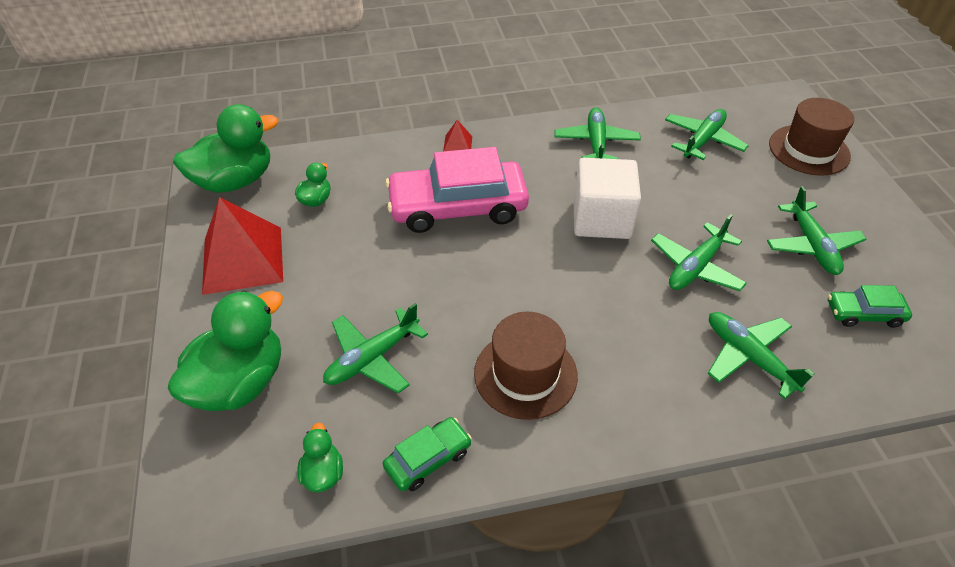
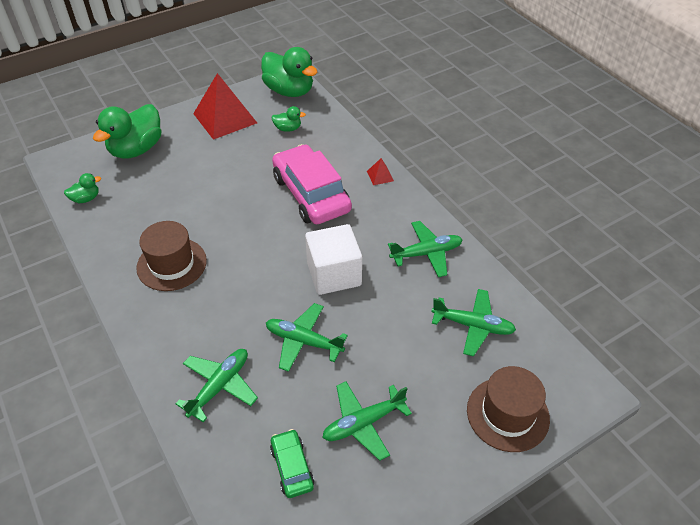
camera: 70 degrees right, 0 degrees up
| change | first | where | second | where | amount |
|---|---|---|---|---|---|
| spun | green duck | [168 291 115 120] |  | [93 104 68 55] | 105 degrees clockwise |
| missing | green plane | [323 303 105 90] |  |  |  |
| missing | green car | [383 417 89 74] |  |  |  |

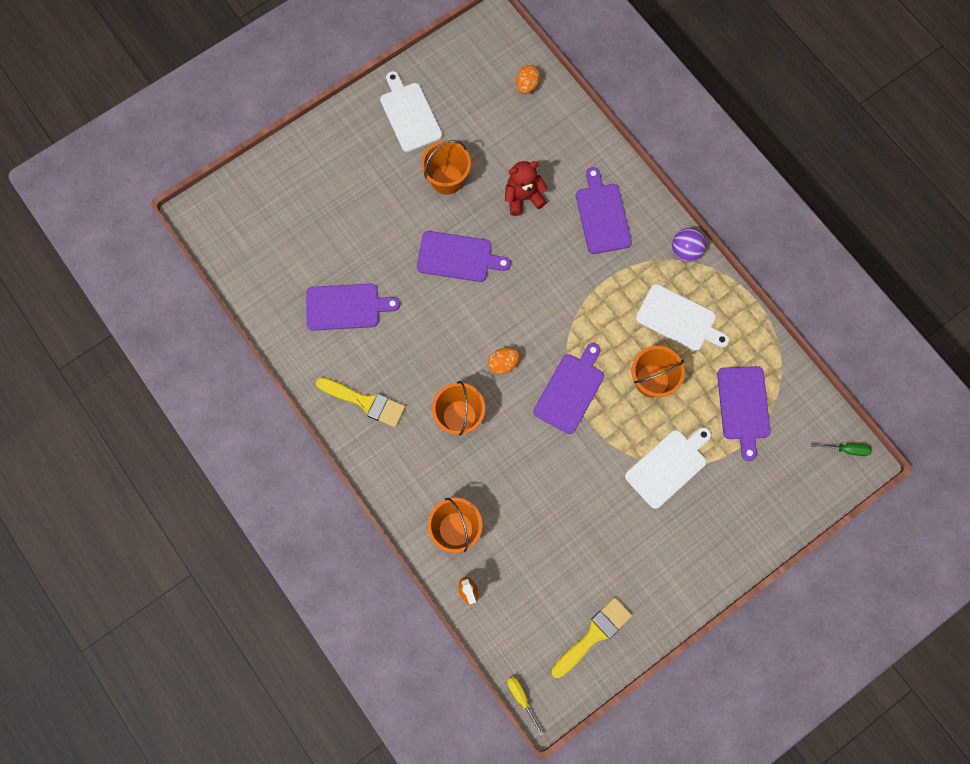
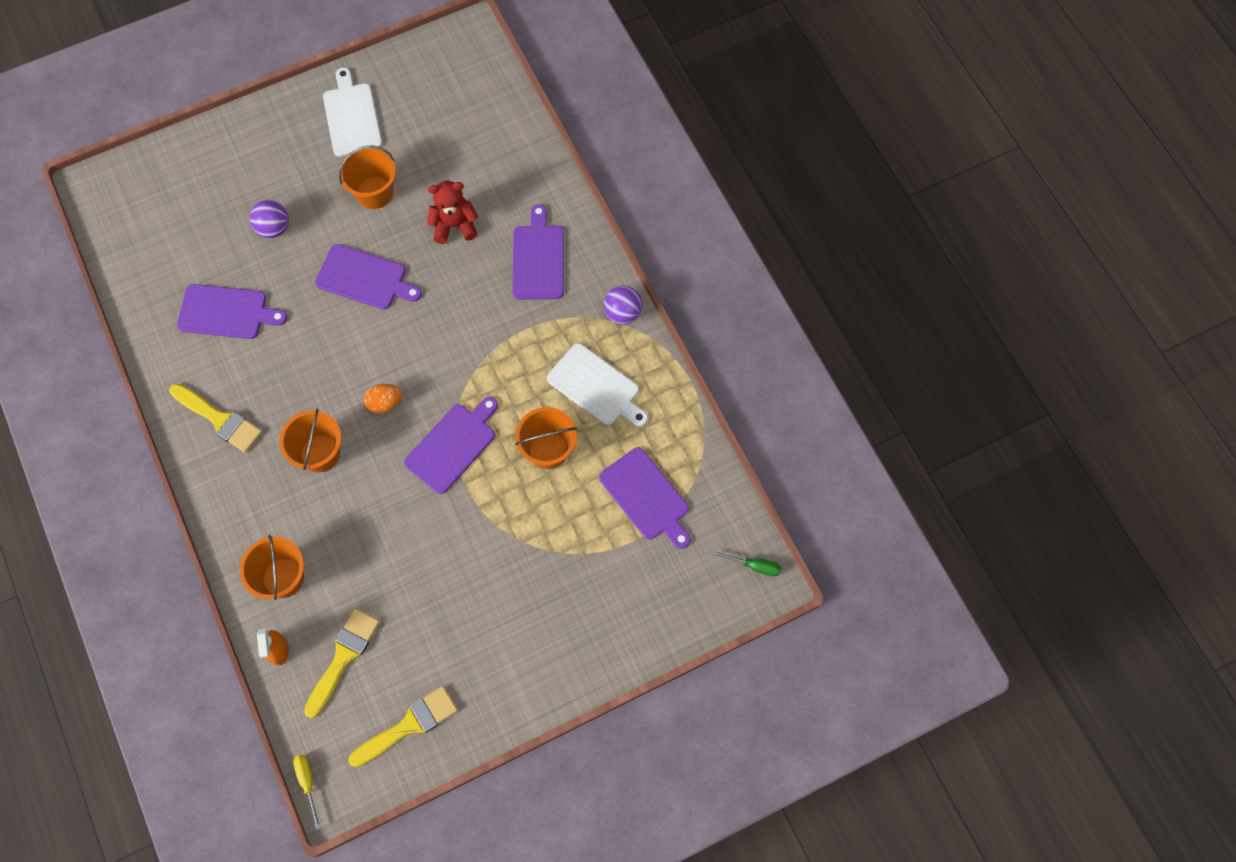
camera: 10 degrees right, 5 degrees down
| change | first | where | second | where | amount |
|---|---|---|---|---|---|
| missing | orange egg | [516 65 24 29] |  |  |  |
| spun | purple cutting board | [717 366 54 95] |  | [599 447 91 102] | 45 degrees counterclockwise |
| missing | white cutting board | [625 427 86 82] |  |  |  |
| appeared |  |  | purple ball | [250 200 39 38] |  |
| appeared |  |  | yellow brush | [304 608 76 110] |  |

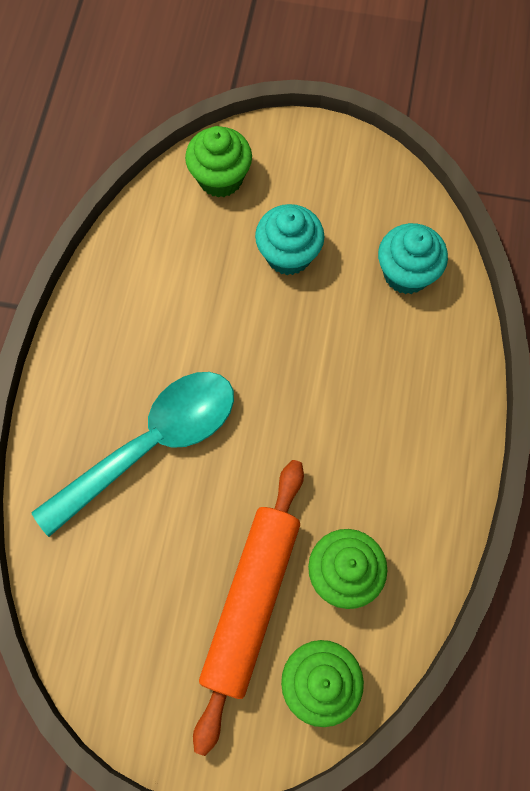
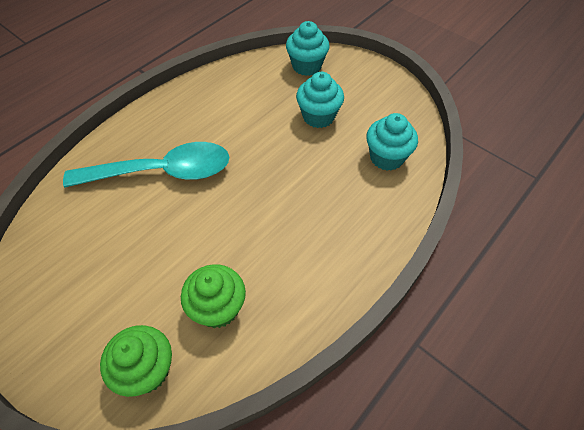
camera: 30 degrees right, 15 degrees down
| change | first | where | second | where | amount |
|---|---|---|---|---|---|
| colour | green cupcake | [185 126 67 72] | turquoise cupcake | [286 21 44 55] |  |
| missing | orange rolling pin | [193 460 111 296] |  |  |  |

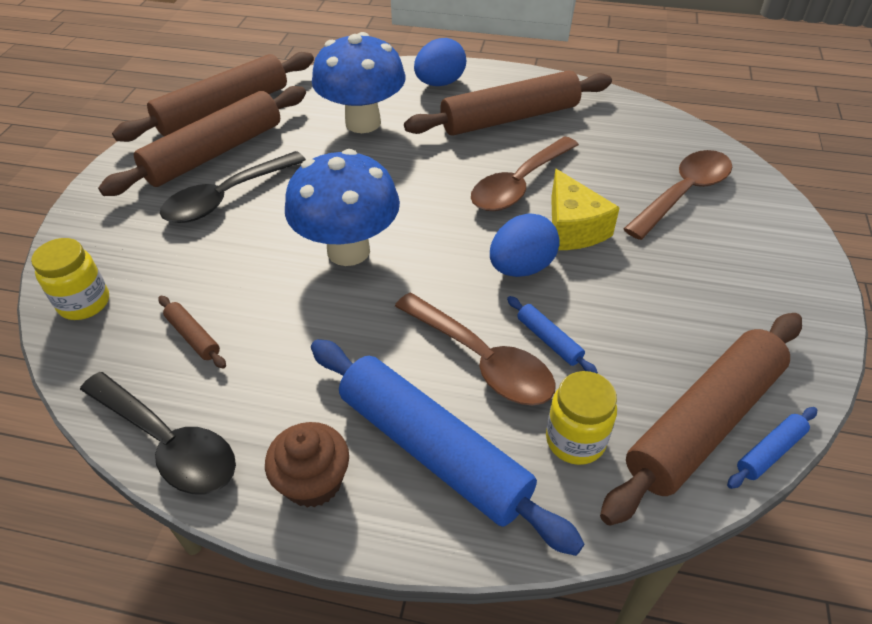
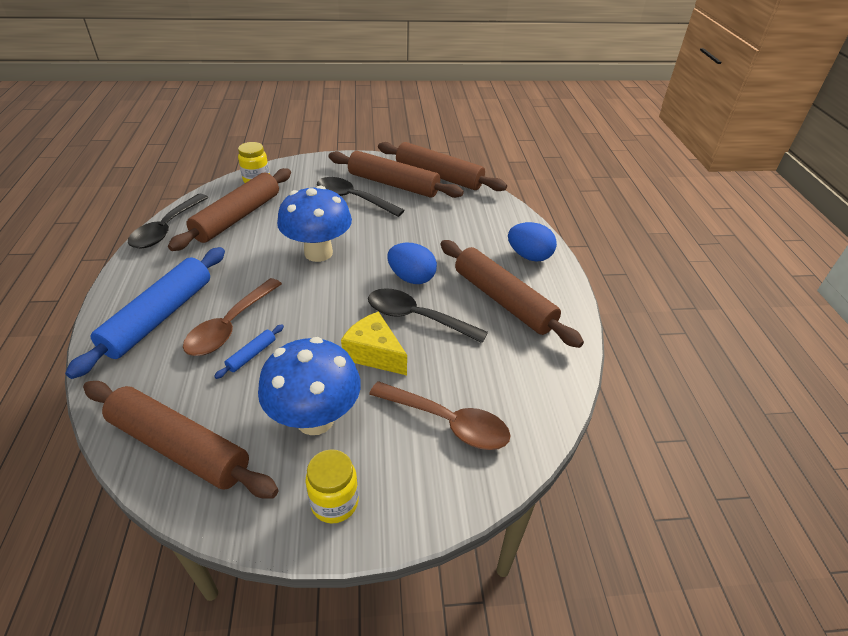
camera: 70 degrees right, 5 degrees down
| change | first | where | second | where | amount |
|---|---|---|---|---|---|
| relocated | blue mushroom | [312 32 94 101] |  | [258 337 103 98] |  |
| colour | brown spoon | [471 136 108 75] | black spoon | [368 288 120 55] |  |
| spun | yellow cheese | [551 169 69 81] |  | [341 311 66 64] | 75 degrees clockwise |
| relocated | blue egg | [490 213 70 64] |  | [387 243 50 41] |  |
| size | brown rolling pin | [159 296 67 73] |  | [168 168 123 83] | x2.44 |
| relocated | yellow jar | [546 371 71 94] |  | [305 449 54 75] |  |
| missing | blue rolling pin | [727 407 90 82] |  |  |  |
| missing | brown cupcake | [265 422 84 86] |  |  |  |

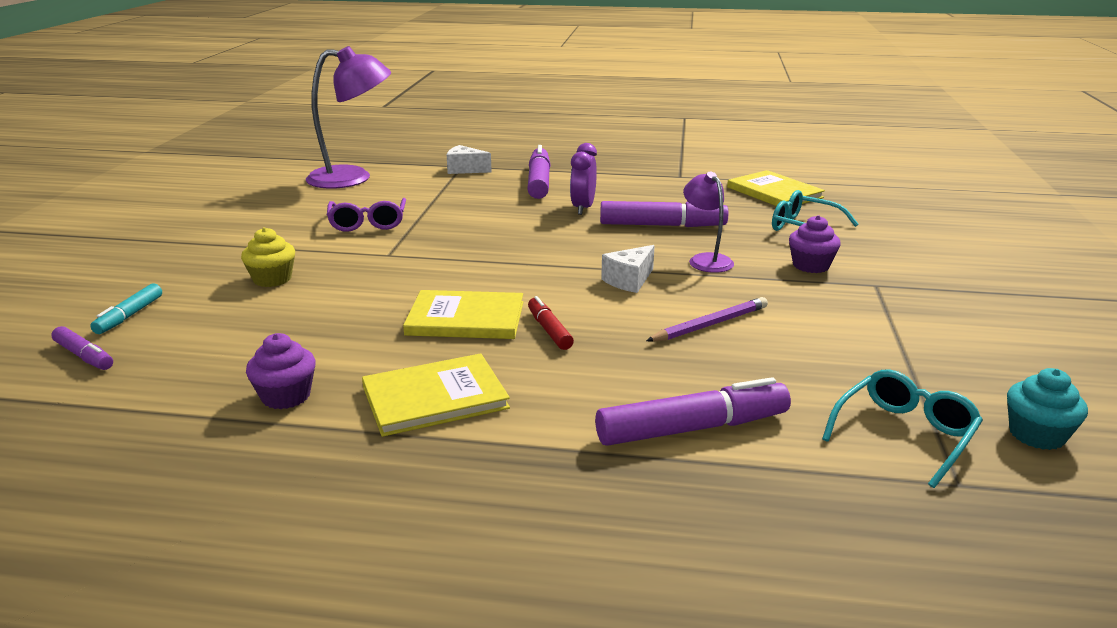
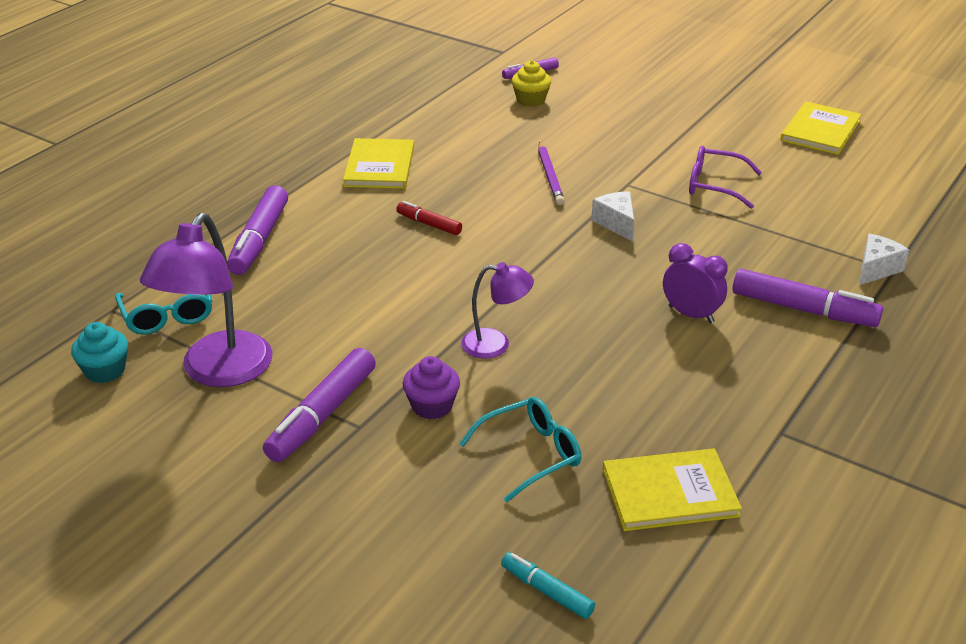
camera: 115 degrees right, 10 degrees up
| change | first | where | second | where | amount |
|---|---|---|---|---|---|
| relocated | purple lamp | [306 46 85 143] |  | [140 213 132 174] |  |
| relocated | purple marker | [600 201 128 26] |  | [263 348 113 114] |  |
| relocated | yellow cupcake | [241 227 54 60] |  | [512 61 39 46] |  |
| relocated | white cheese | [601 245 54 48] |  | [591 191 43 51] |  |
| relocated | turquoise marker | [90 283 72 51] |  | [501 552 94 67] |  |
| relocated | yellow book | [403 290 120 49] |  | [781 101 81 54] |  |
| spun | red marker | [528 296 46 54] |  | [396 201 66 34] | 150 degrees counterclockwise |
| relocated | purple pencil | [646 297 122 45] |  | [538 142 27 63] |  |
| missing | purple cupcake | [246 333 70 76] |  |  |  |

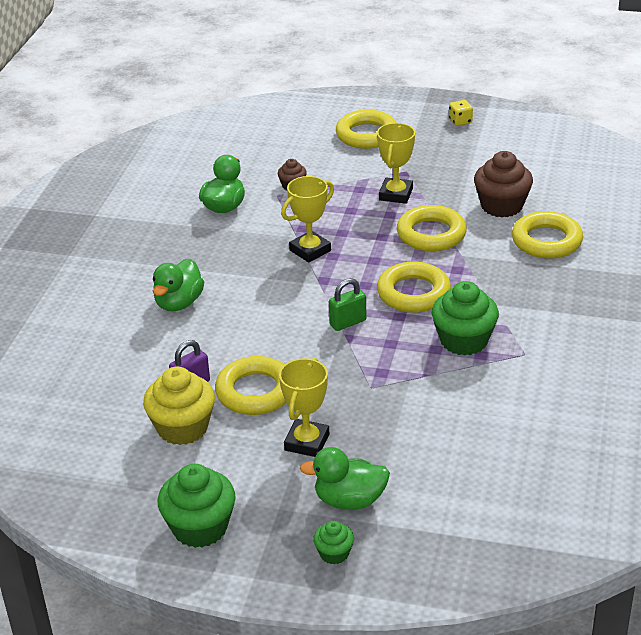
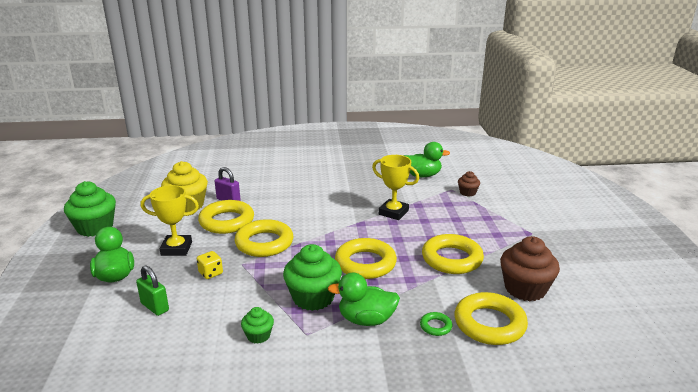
camera: 70 degrees right, 10 degrees down
| change | first | where | second | where | amount |
|---|---|---|---|---|---|
| relocated | yellow dice | [449 100 24 26] |  | [197 251 26 28] |  |
| relocated | yellow ring | [336 110 61 39] |  | [235 219 58 38] |  |
| missing | yellow trophy | [377 123 38 81] |  |  |  |
| relocated | green duck | [153 259 51 52] |  | [328 273 72 53] |  |
| relocated | green padlock | [329 278 37 53] |  | [136 265 33 51] |  |
| relocated | green cupcake | [313 521 41 43] |  | [241 307 33 37] |  |
| appeared |  |  | green ring | [420 312 33 24] |  |

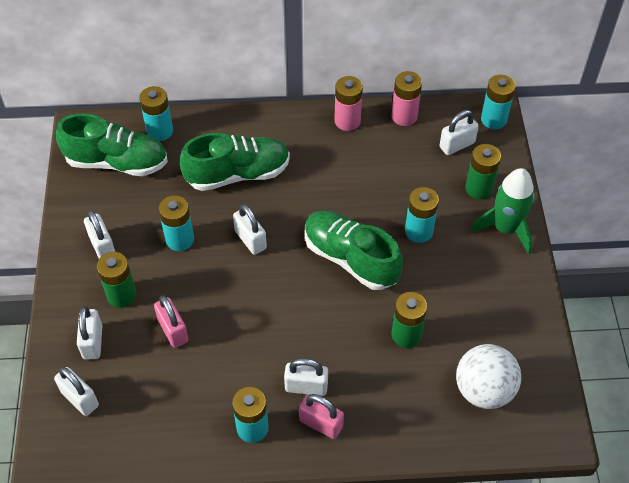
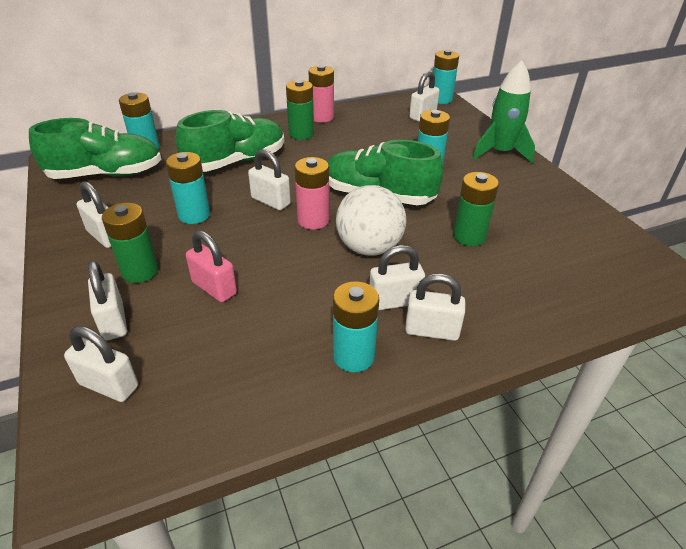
camera: 20 degrees left, 15 degrees down
| change | first | where | second | where | amount |
|---|---|---|---|---|---|
| relocated | pink battery | [392 71 30 55] |  | [295 157 34 73] |  |
| relocated | green battery | [465 144 36 55] |  | [286 80 28 60] |  |
| relocated | white ball | [456 344 66 65] |  | [336 185 70 71] |  |
| colour | pink padlock | [299 394 45 45] | white padlock | [405 274 60 67] |  |

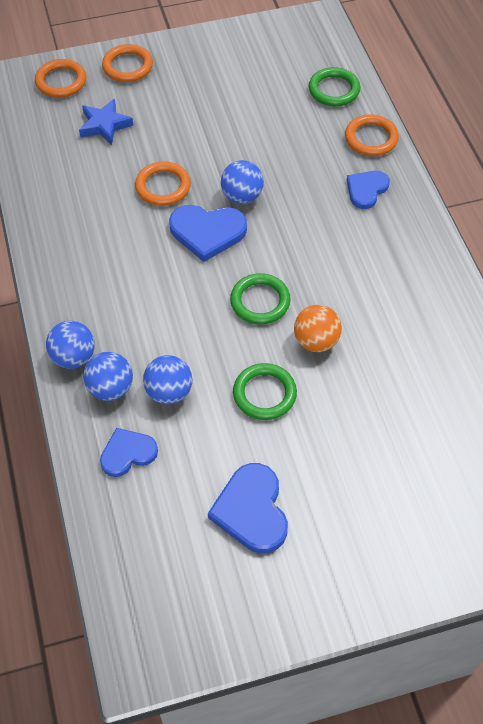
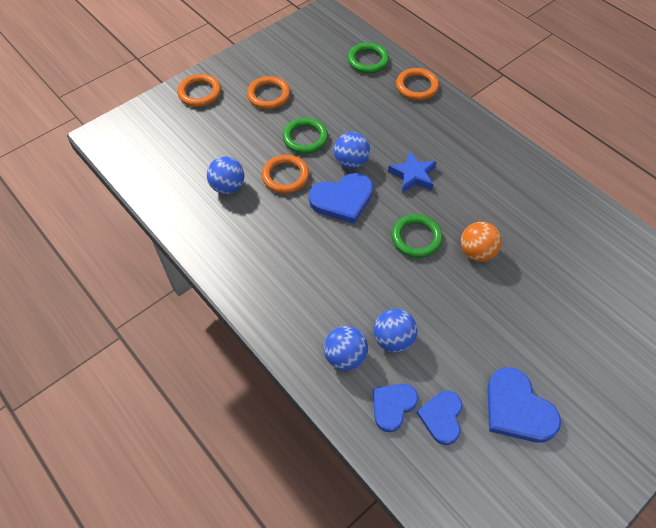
camera: 25 degrees left, 0 degrees up
| change | first | where | second | where | amount |
|---|---|---|---|---|---|
| relocated | orange ring | [35 59 51 39] |  | [247 76 43 33] |  |
| relocated | blue star | [79 99 54 46] |  | [388 150 49 43] |  |
| relocated | blue heart | [347 171 43 38] |  | [417 391 45 54] |  |
| relocated | blue ball | [46 321 49 48] |  | [207 156 37 38] |  |
| relocated | green ring | [233 363 64 57] |  | [282 118 46 36] |  |

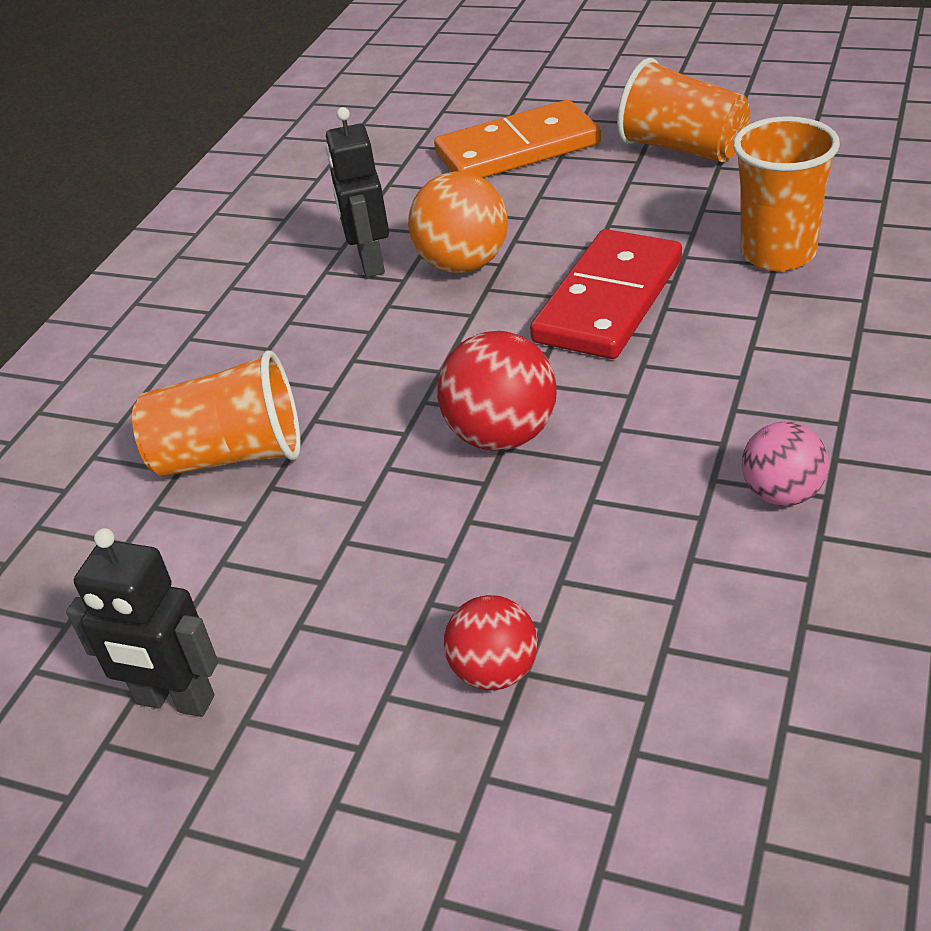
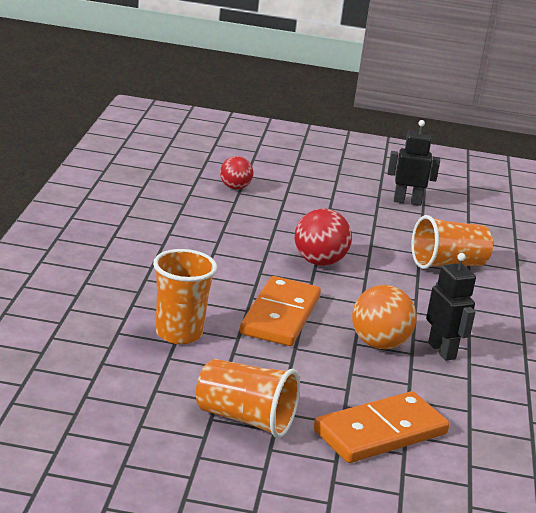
camera: 160 degrees right, 15 degrees down
| change | first | where | second | where | amount |
|---|---|---|---|---|---|
| colour | red domino | [530 229 152 130] | orange domino | [240 276 81 70] |  |
| missing | pink ball | [742 422 87 84] |  |  |  |
| relocated | red ball | [444 595 94 95] |  | [220 156 33 33] |  |

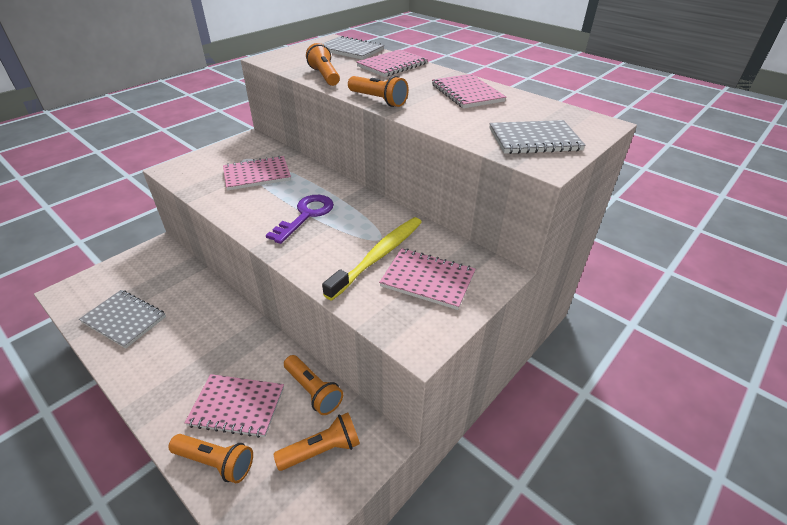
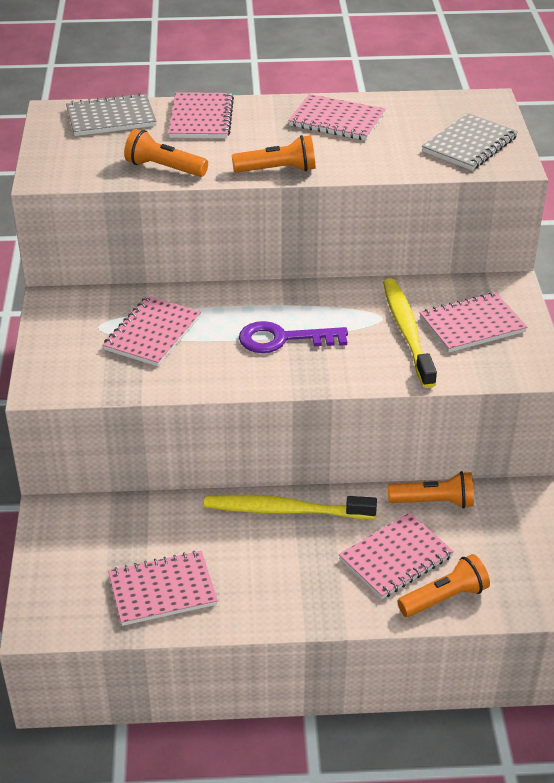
camera: 45 degrees left, 0 degrees up
| change | first | where | second | where | amount |
|---|---|---|---|---|---|
| spun | purple key | [266 195 68 49] |  | [239 321 109 32] | 75 degrees counterclockwise |
| colour | grey notebook | [79 290 87 59] | pink notebook | [108 550 110 76] |  |
| missing | orange flashlight | [273 413 87 58] |  |  |  |
| appeared |  |  | yellow toothbrush | [204 495 173 24] |  |

